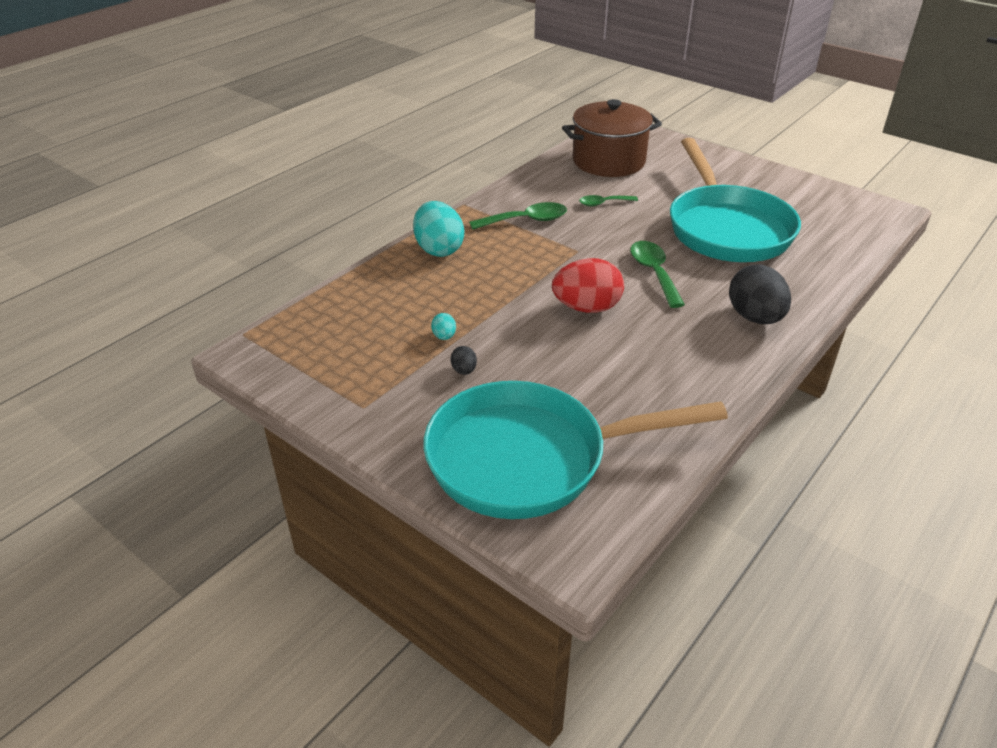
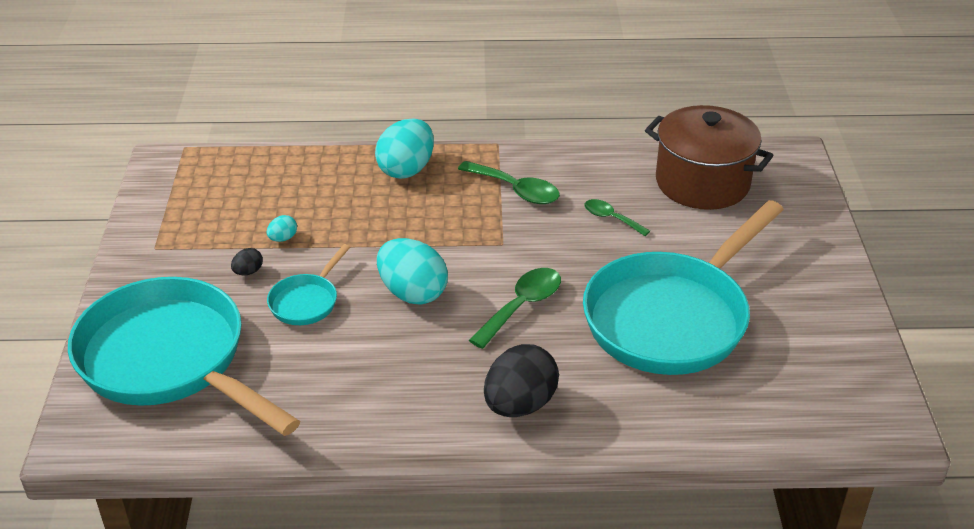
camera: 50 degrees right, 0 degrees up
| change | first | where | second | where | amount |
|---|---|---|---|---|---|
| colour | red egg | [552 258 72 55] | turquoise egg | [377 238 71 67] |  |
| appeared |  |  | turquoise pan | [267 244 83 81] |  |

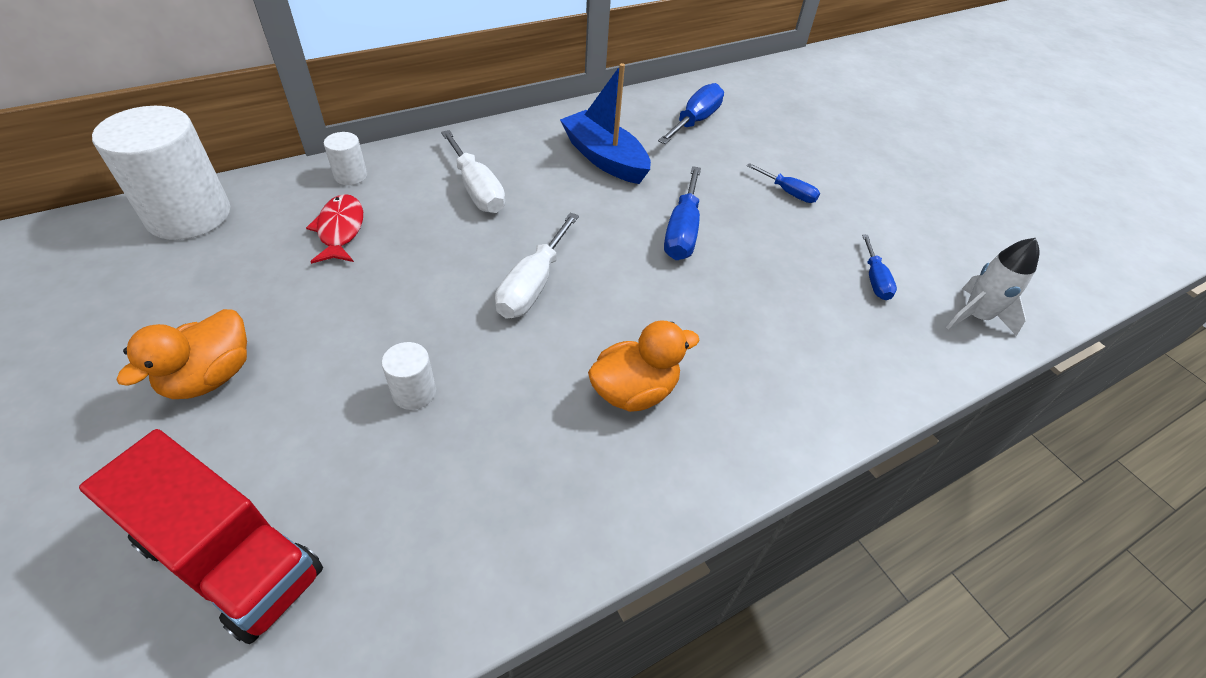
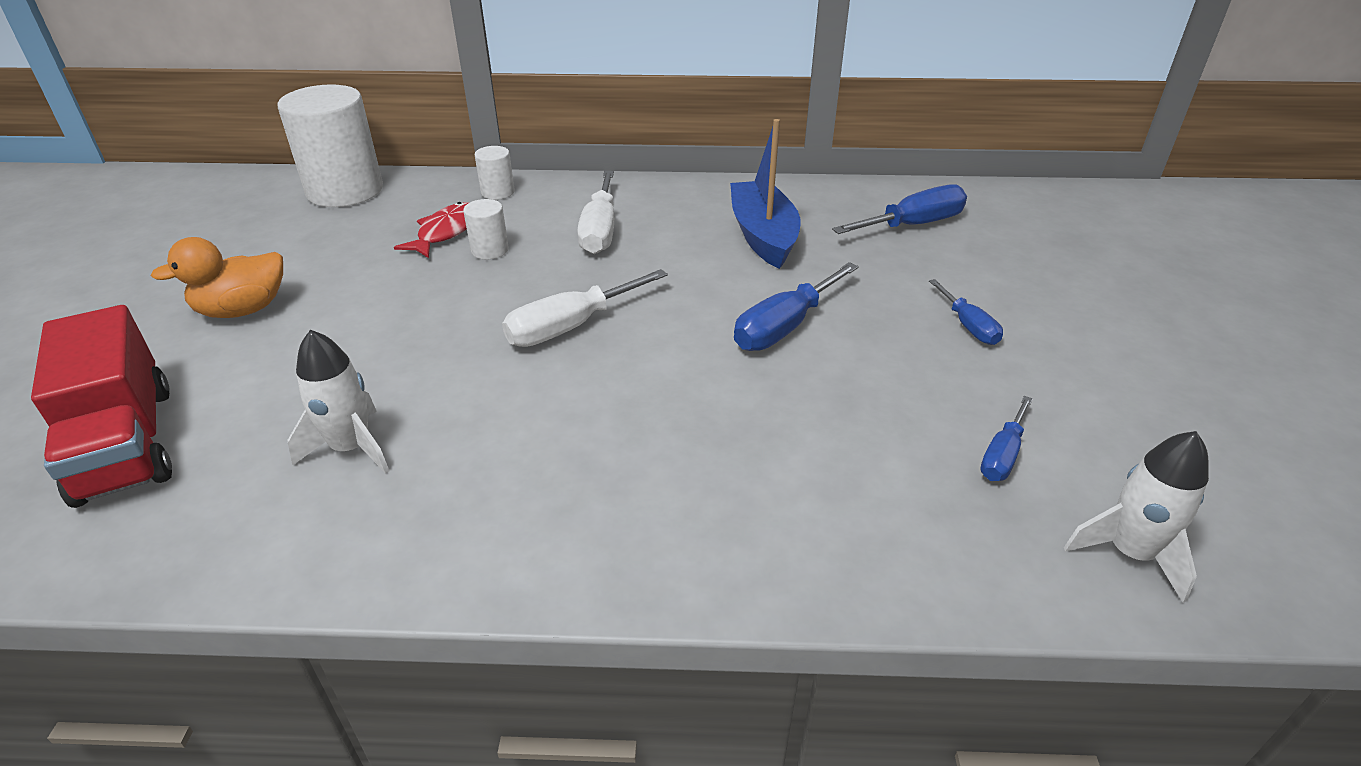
camera: 35 degrees right, 10 degrees down
| change | first | where | second | where | amount |
|---|---|---|---|---|---|
| missing | orange duck | [588 320 111 92] |  |  |  |
| relocated | white cylinder | [382 342 54 68] |  | [463 199 46 60] |  |
| appeared |  |  | white rocket | [288 330 101 144] |  |

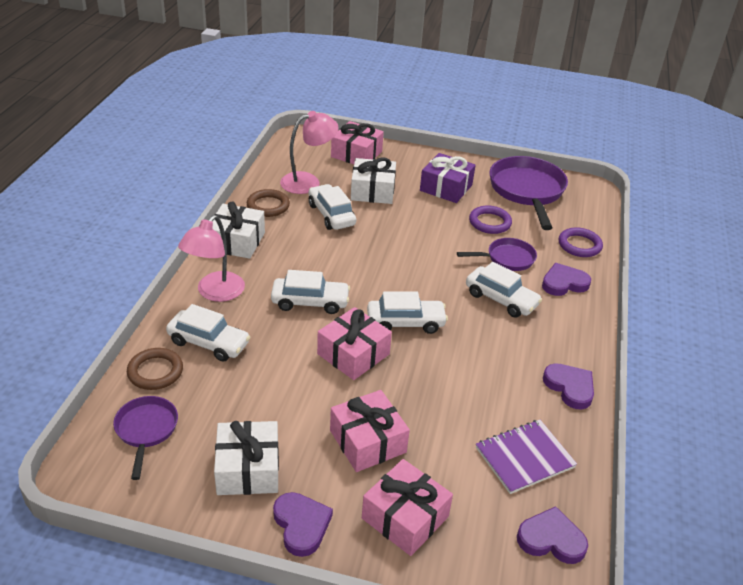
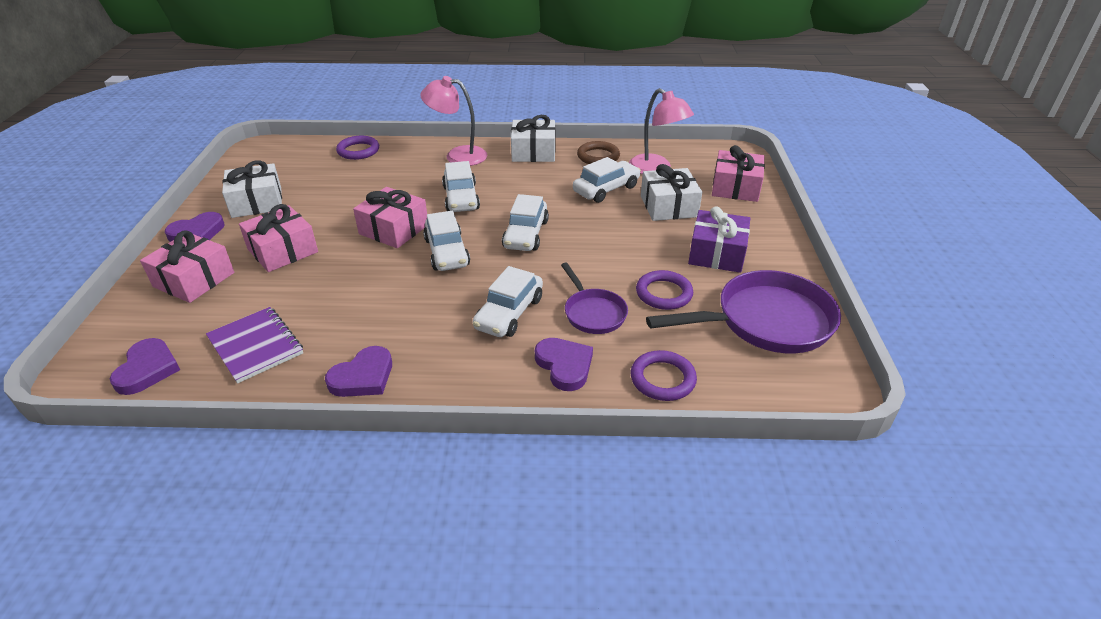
camera: 80 degrees right, 0 degrees up
| change | first | where | second | where | amount |
|---|---|---|---|---|---|
| relocated | white car | [166 304 84 58] |  | [502 194 47 57] |  |
| colour | brown ring | [127 348 56 42] | purple ring | [336 136 43 24] |  |
| missing | purple pan | [113 396 65 84] |  |  |  |

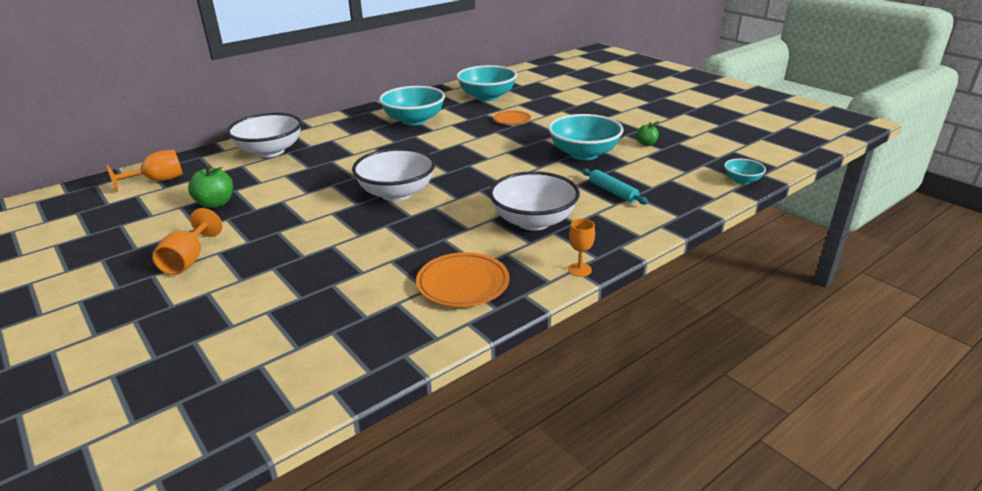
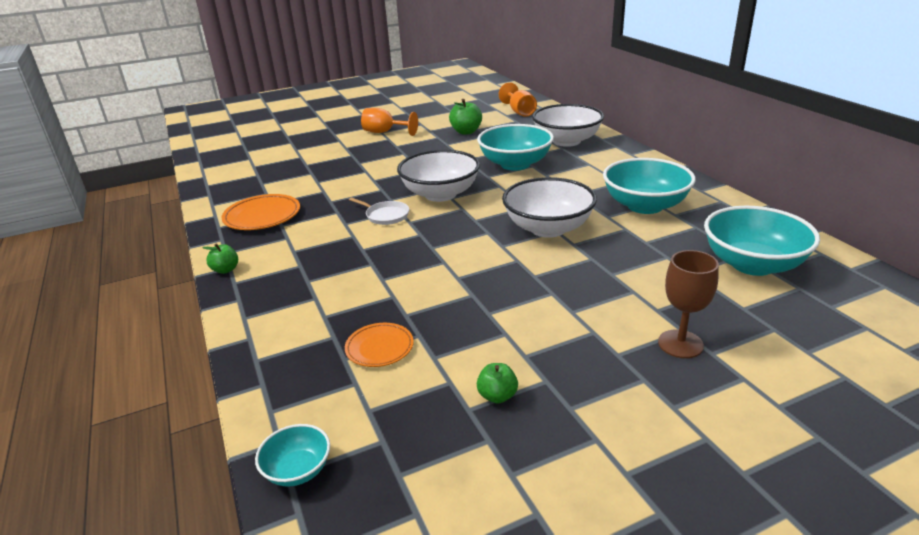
camera: 105 degrees right, 0 degrees up
| change | first | where | second | where | amount |
|---|---|---|---|---|---|
| relocated | orange plate | [493 110 38 15] |  | [345 323 69 44] |  |
| relocated | turquoise bowl | [548 114 76 46] |  | [477 124 77 47] |  |
| missing | turquoise rolling pin | [582 168 67 37] |  |  |  |
| relocated | white bowl | [489 171 91 60] |  | [502 177 95 61] |  |
| exchanged | orange goblet | [568 219 27 58] | green apple | [203 243 35 31] |  |
| appeared |  |  | white pan | [349 197 60 28] |  |
| appeared |  |  | brown goblet | [658 250 61 108] |  |

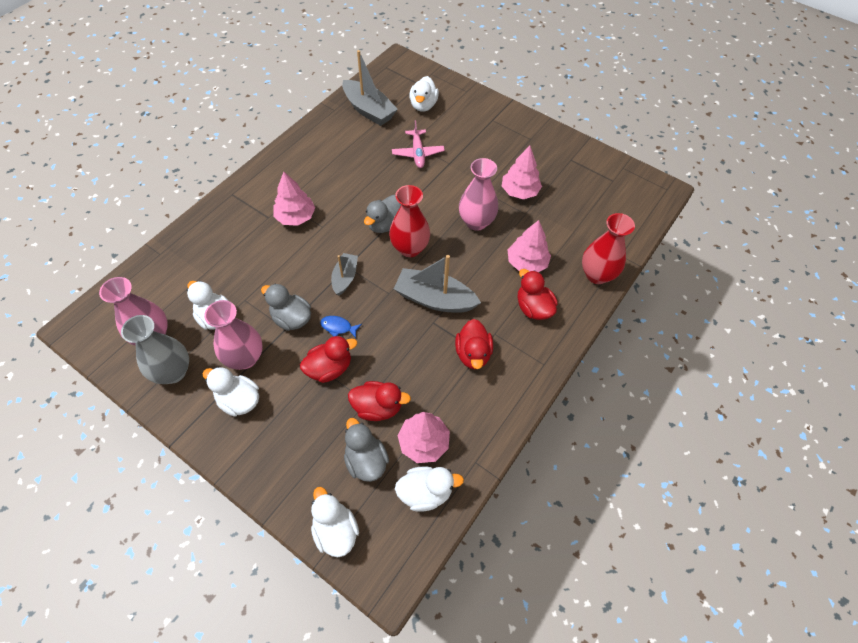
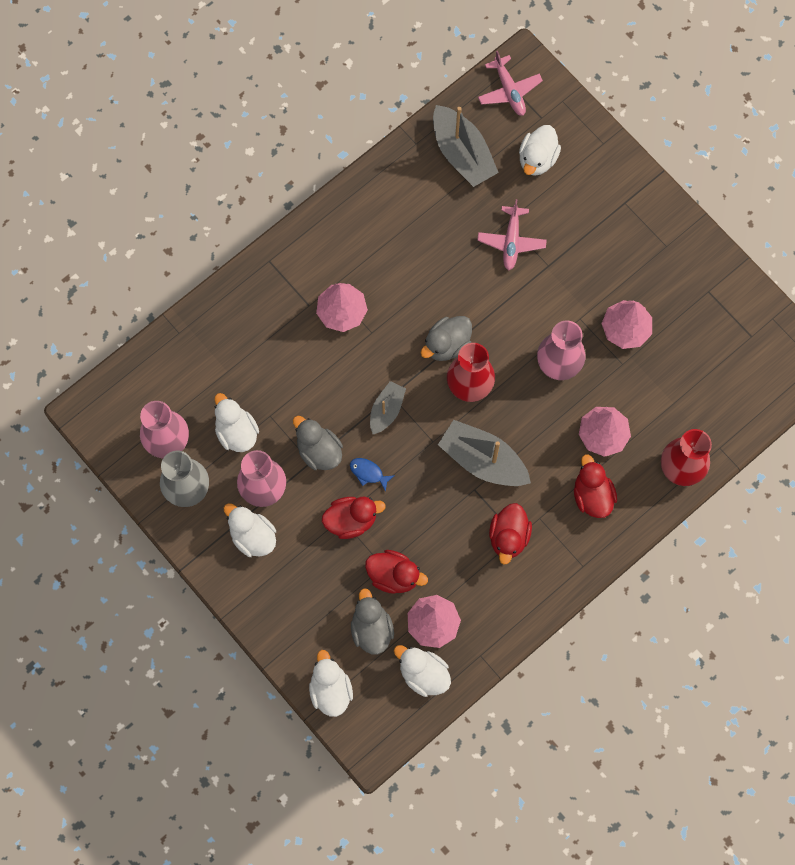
camera: 15 degrees right, 15 degrees up
| change | first | where | second | where | amount |
|---|---|---|---|---|---|
| spun | white duck | [395 466 69 46] |  | [394 645 57 52] | 150 degrees counterclockwise |
| appeared |  |  | pink plane | [478 51 65 65] |  |

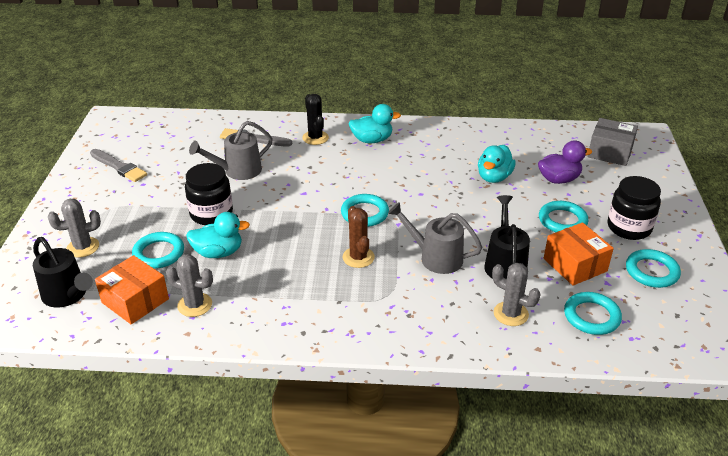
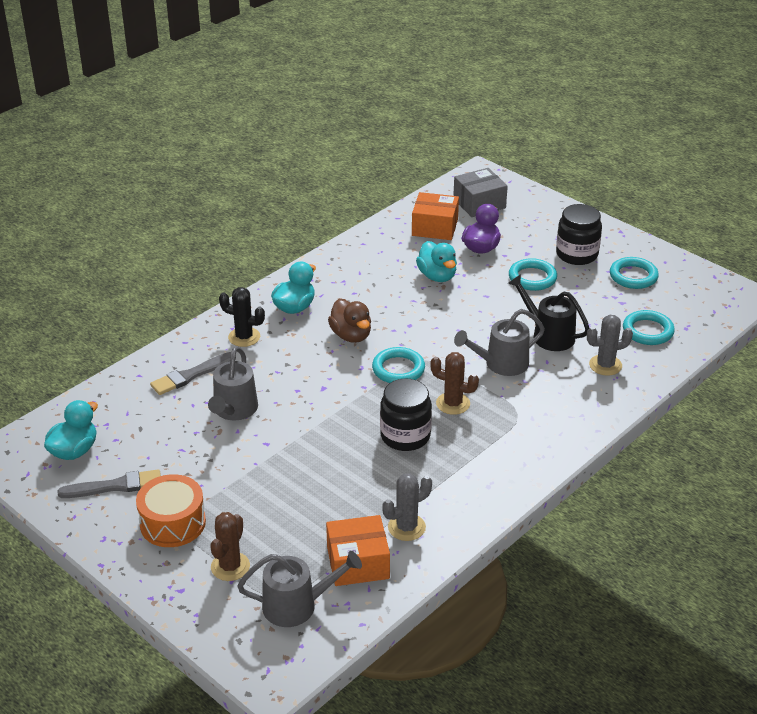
camera: 50 degrees left, 0 degrees up
| change | first | where | second | where | amount |
|---|---|---|---|---|---|
| relocated | black jar | [185 163 48 62] |  | [380 379 52 72] |  |
| colour | grey cactus | [48 199 53 58] | brown cactus | [210 512 40 69] |  |
| relocated | turquoise duck | [186 212 64 46] |  | [44 400 54 60] |  |
| relocated | orange box | [544 222 70 64] |  | [412 192 47 48] |  |
| missing | turquoise ring | [132 232 52 37] |  |  |  |
| colour | black watering can | [33 237 60 71] | grey watering can | [237 551 125 76] |  |
| appeared |  |  | brown duck | [328 299 43 44] |  |
| appeared |  |  | orange drum | [136 474 70 73] |  |

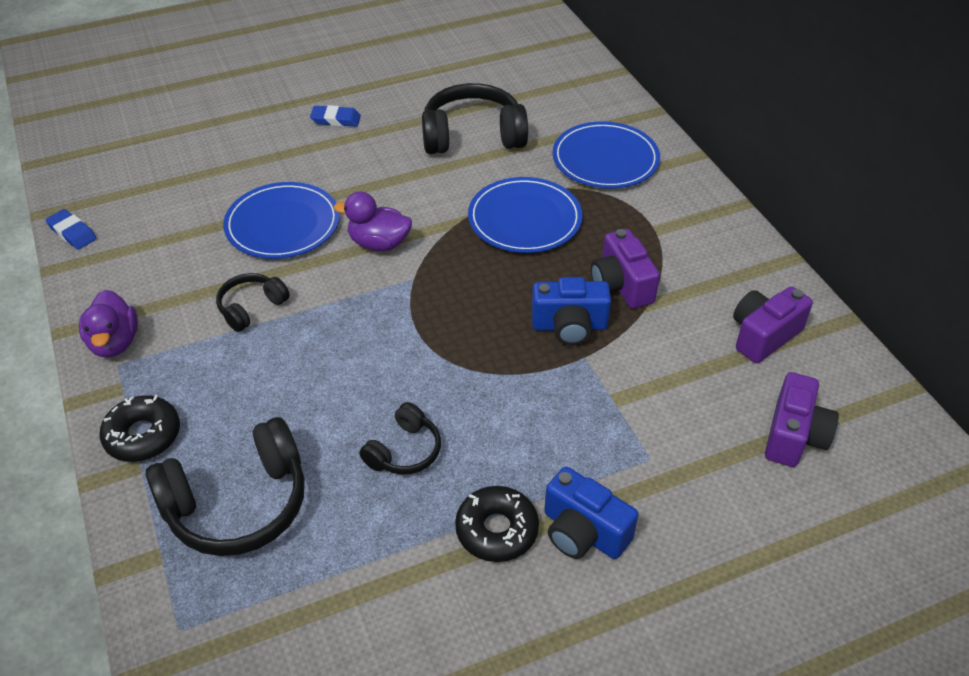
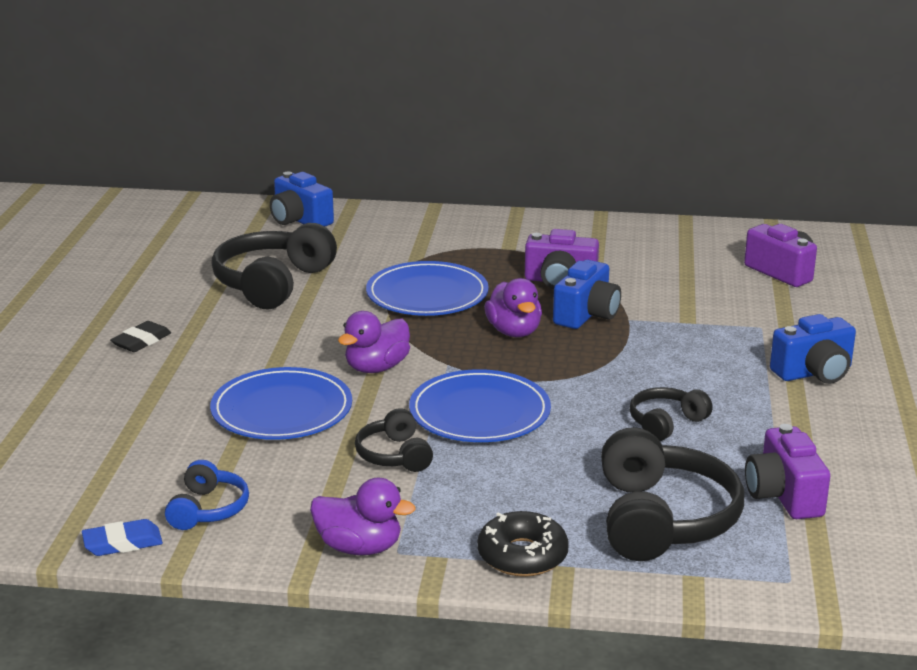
camera: 60 degrees left, 20 degrees down
| change | first | where | second | where | amount |
|---|---|---|---|---|---|
| colour | blue eraser | [310 105 51 22] | black eraser | [110 321 61 31] |  |
| relocated | blue plate | [552 121 108 68] |  | [409 369 142 73] |  |
| relocated | purple camera | [733 286 80 77] |  | [745 424 85 95] |  |
| spun | black headphones | [360 402 81 73] |  | [630 387 83 54] | 105 degrees counterclockwise |
| missing | black donut | [455 486 84 76] |  |  |  |
| appeared |  |  | blue camera | [270 171 64 56] |  |
| appeared |  |  | purple duck | [484 278 58 59] |  |
| appeared |  |  | blue headphones | [165 460 84 70] |  |

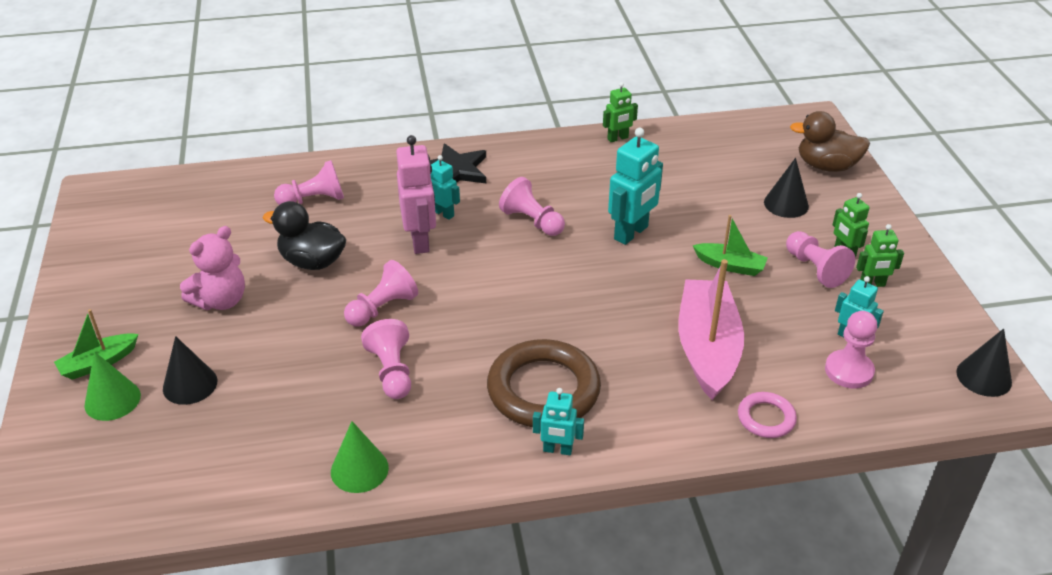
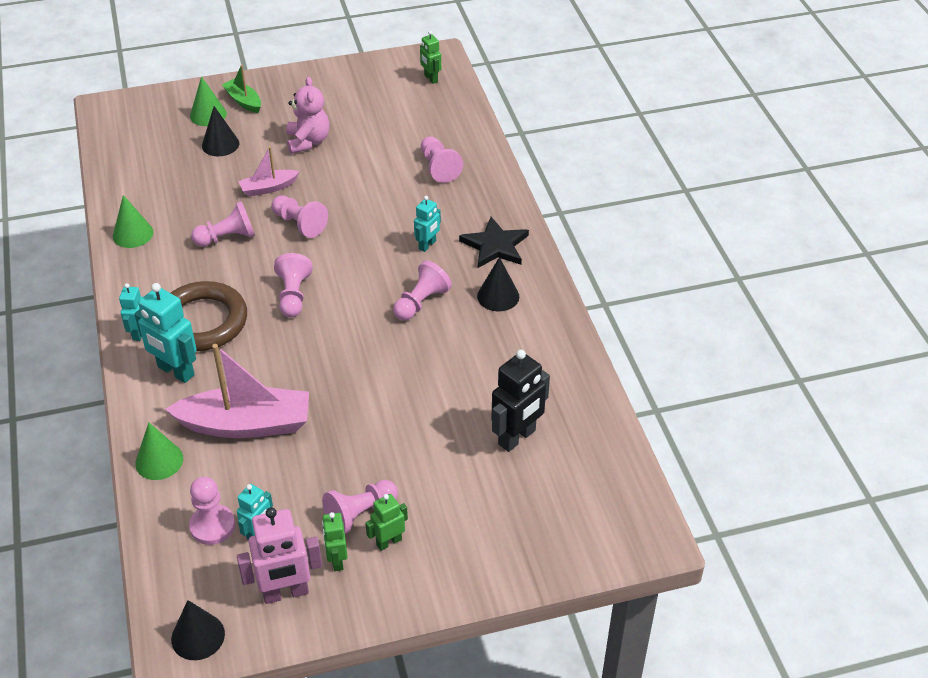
camera: 85 degrees right, 5 degrees up
| change | first | where | second | where | amount |
|---|---|---|---|---|---|
| relocated | green robot | [603 82 35 60] |  | [420 31 21 53] |  |
| missing | brown duck | [790 111 80 61] |  |  |  |
| relocated | turquoise robot | [608 128 55 117] |  | [134 283 63 100] |  |
| relocated | pink robot | [396 135 40 119] |  | [237 507 85 97] |  |
| relocated | black cone | [764 158 45 60] |  | [477 257 42 54] |  |
| missing | black duck | [263 201 83 69] |  |  |  |
| missing | green boat | [693 215 75 61] |  |  |  |
| spun | pink teddy bear | [180 226 65 84] |  | [286 77 43 77] | 135 degrees counterclockwise |
| exchanged | pink ring | [738 392 59 46] | green cone | [135 423 48 57] |  |
| appeared |  |  | pink boat | [238 146 62 51] |  |
| appeared |  |  | pink pawn | [274 253 39 64] |  |
| appeared |  |  | black robot | [491 350 59 102] |  |

